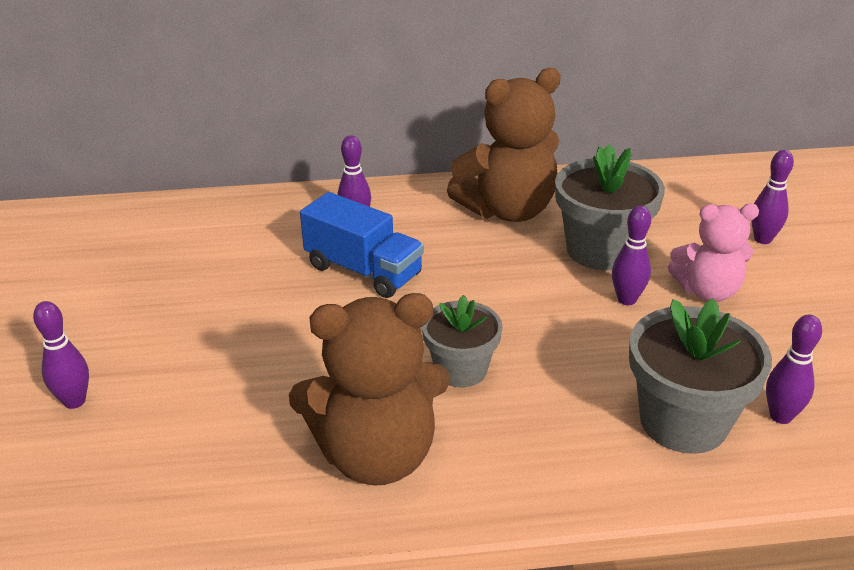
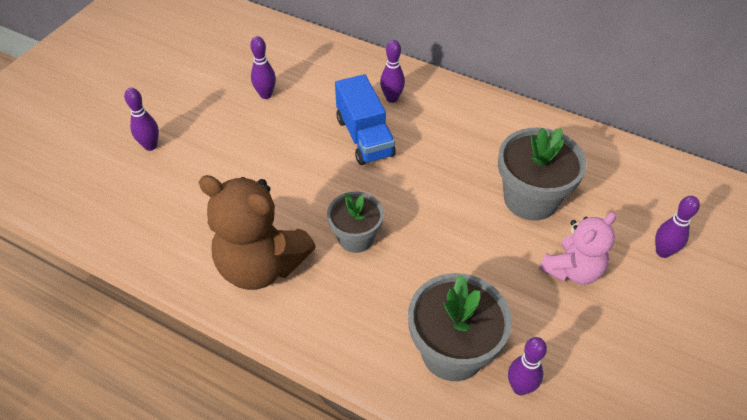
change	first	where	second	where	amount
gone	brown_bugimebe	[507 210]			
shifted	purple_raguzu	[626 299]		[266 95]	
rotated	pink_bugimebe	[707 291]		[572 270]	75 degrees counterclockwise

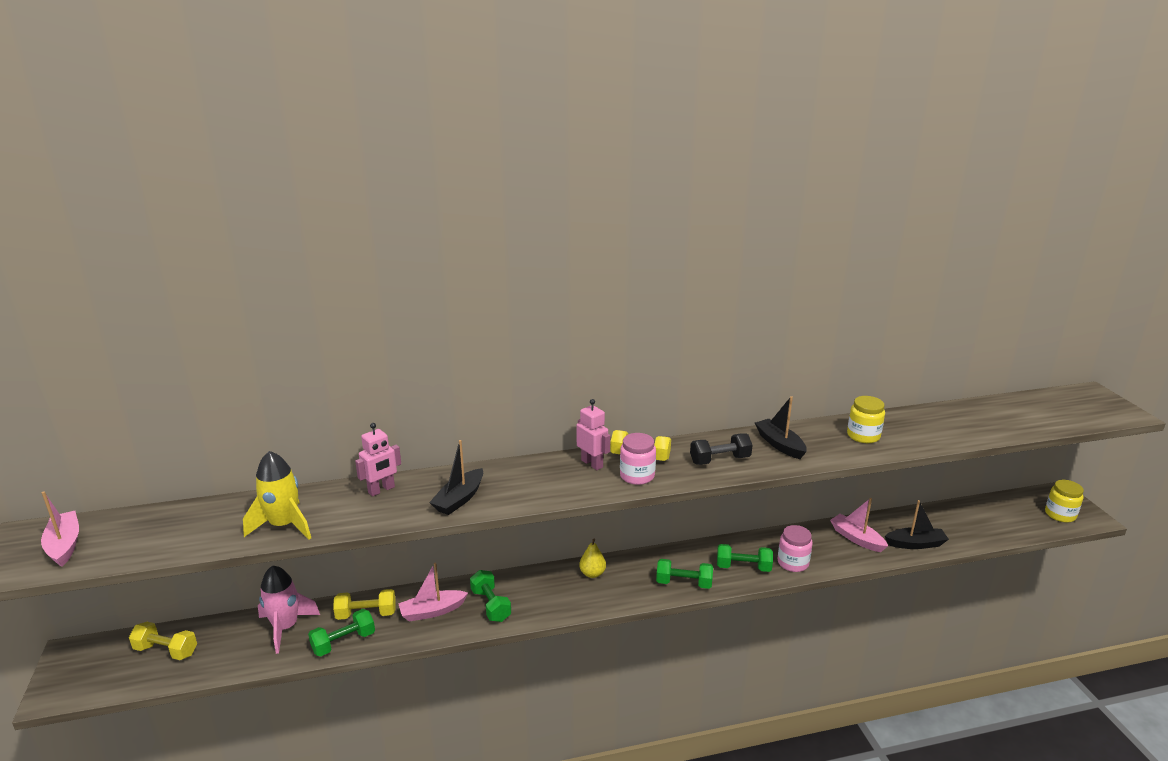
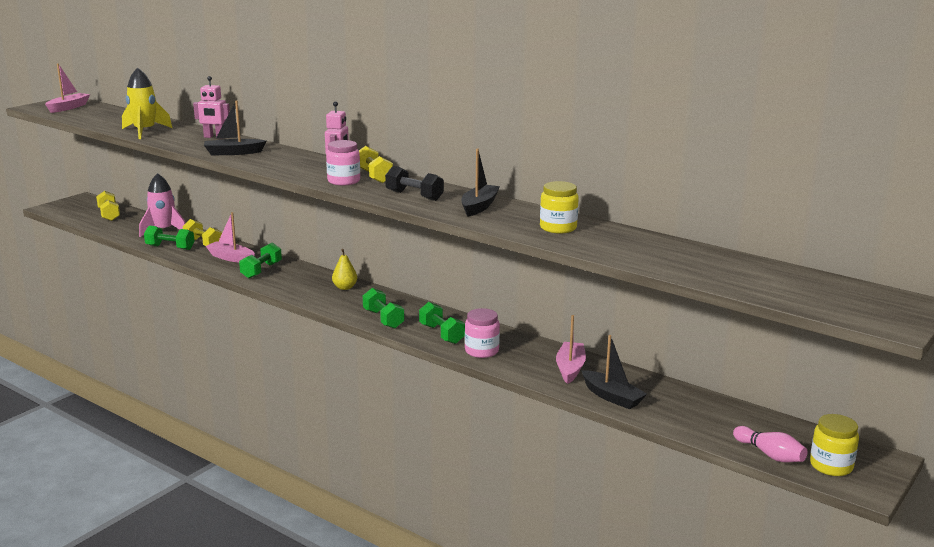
change	first	where	second	where	amount
new			pink_raguzu	[770 455]	

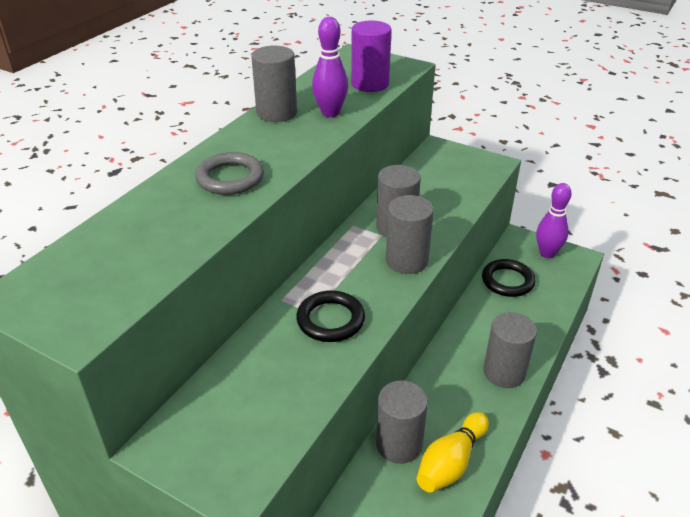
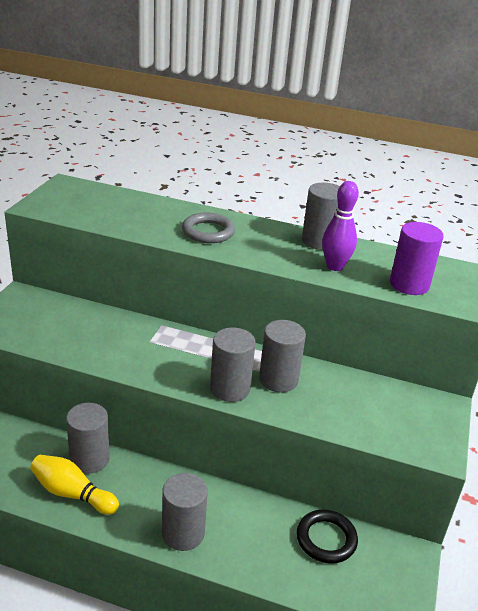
change	first	where	second	where	amount
gone	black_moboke	[330 320]			
gone	purple_raguzu	[547 253]			

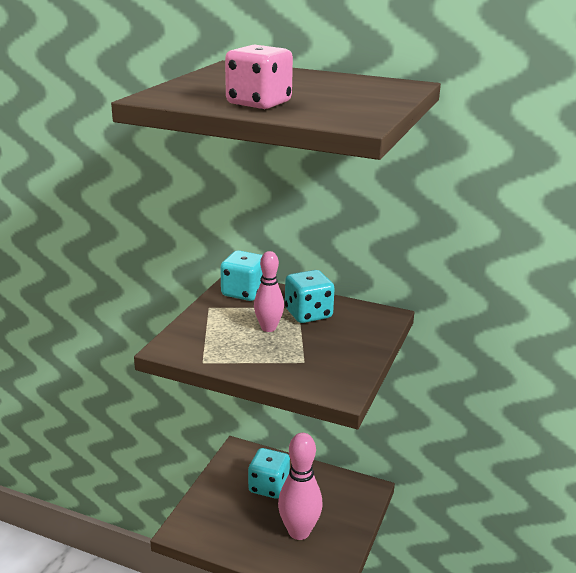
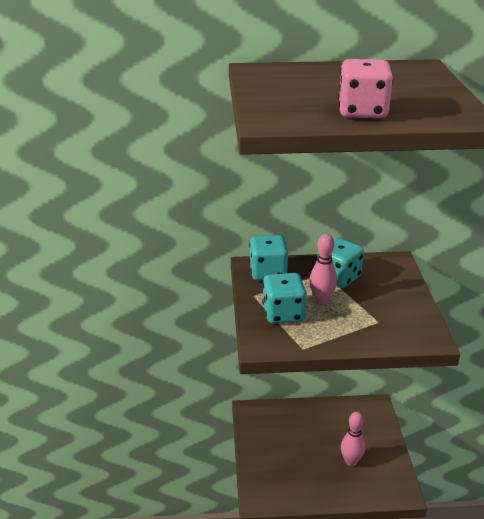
change	first	where	second	where	amount
shifted	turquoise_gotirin	[269 486]		[283 314]	
scaled	pink_raguzu	[299 532]		[351 461]	x0.63

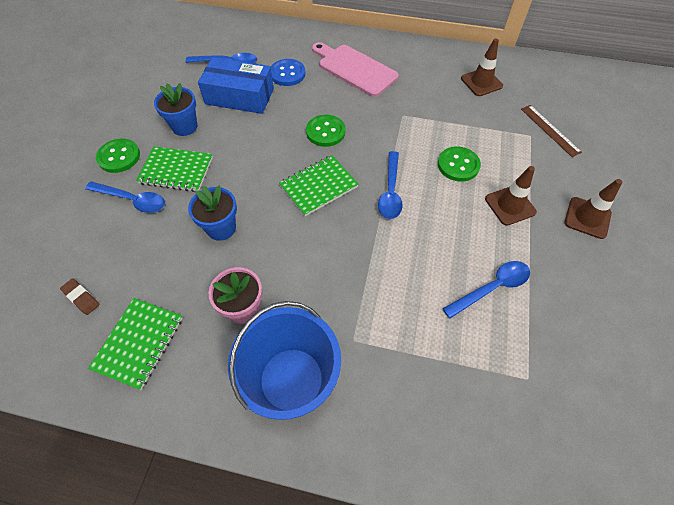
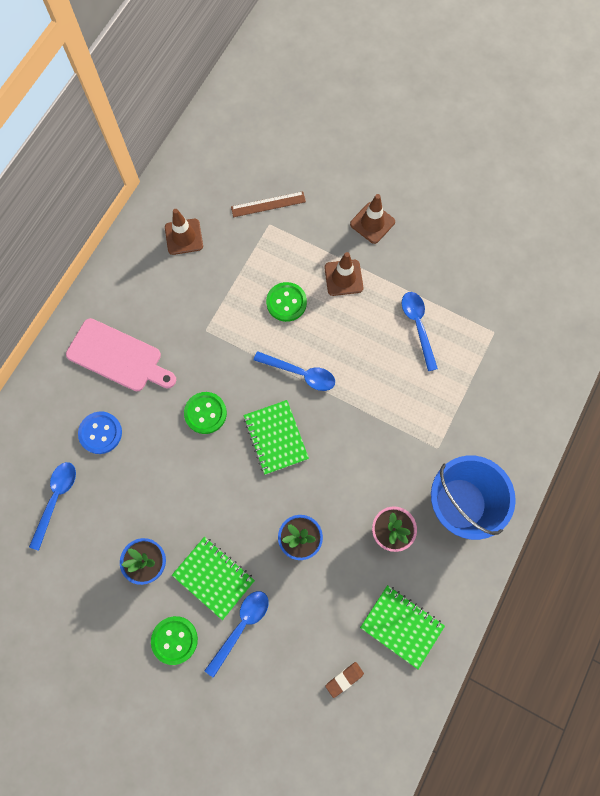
change	first	where	second	where	amount
gone	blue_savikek	[239 96]			
rotated	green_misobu	[176 171]		[214 577]	75 degrees counterclockwise
rotated	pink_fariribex	[355 69]		[118 357]	120 degrees counterclockwise

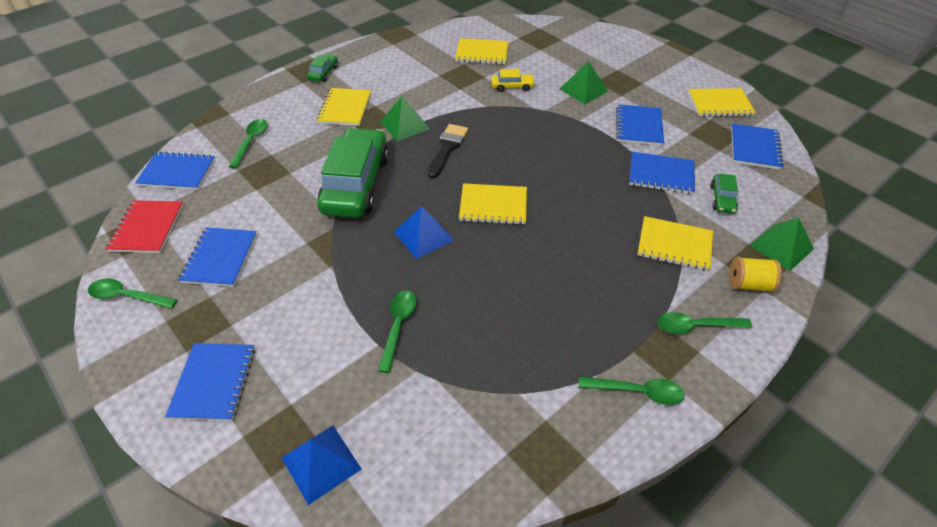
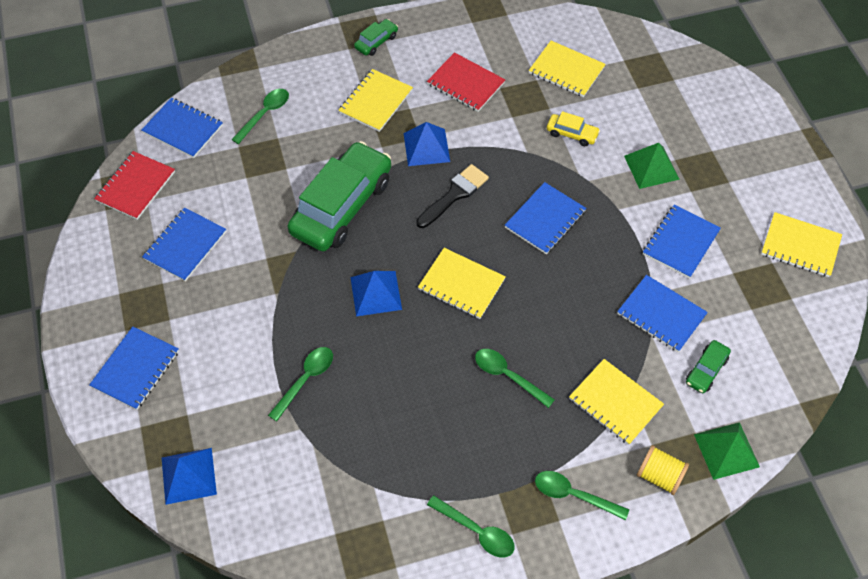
change	first	where	second	where	amount
new			red_misobu	[466 83]	
shifted	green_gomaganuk	[127 296]		[508 376]	
shifted	blue_misobu	[755 148]		[545 219]	
repainted	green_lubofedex	[405 125]	blue_lubofedex	[426 147]	

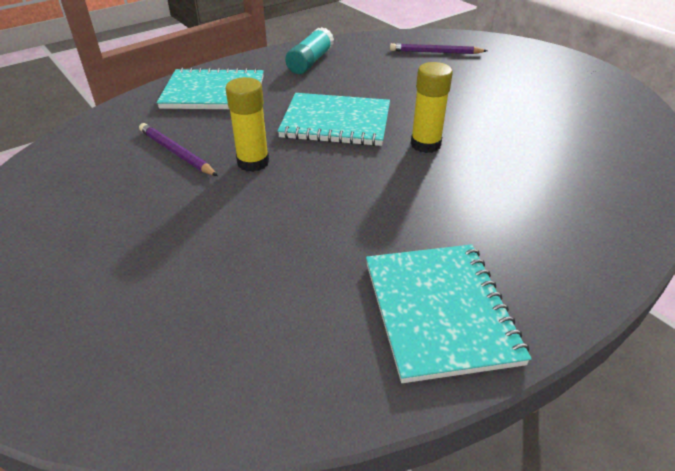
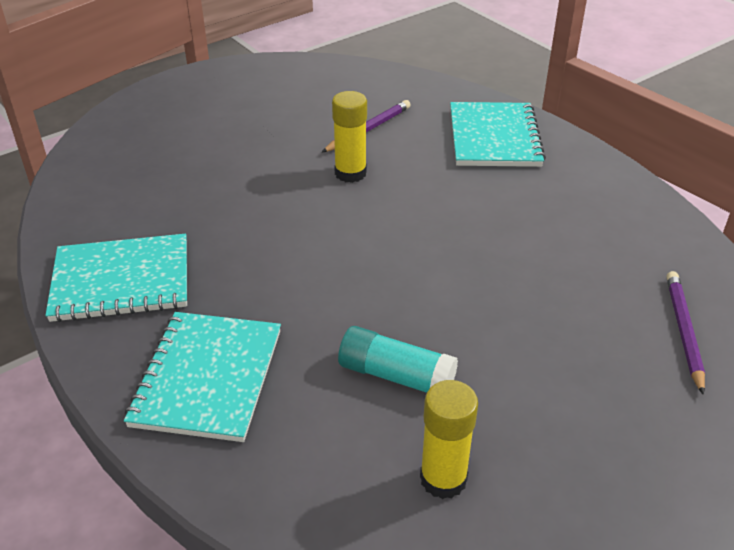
change	first	where	second	where	amount
shifted	turquoise_misobu	[336 122]		[207 377]	
shifted	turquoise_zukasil	[310 62]		[396 375]	
shifted	yellow_zukasil	[425 144]		[443 478]	

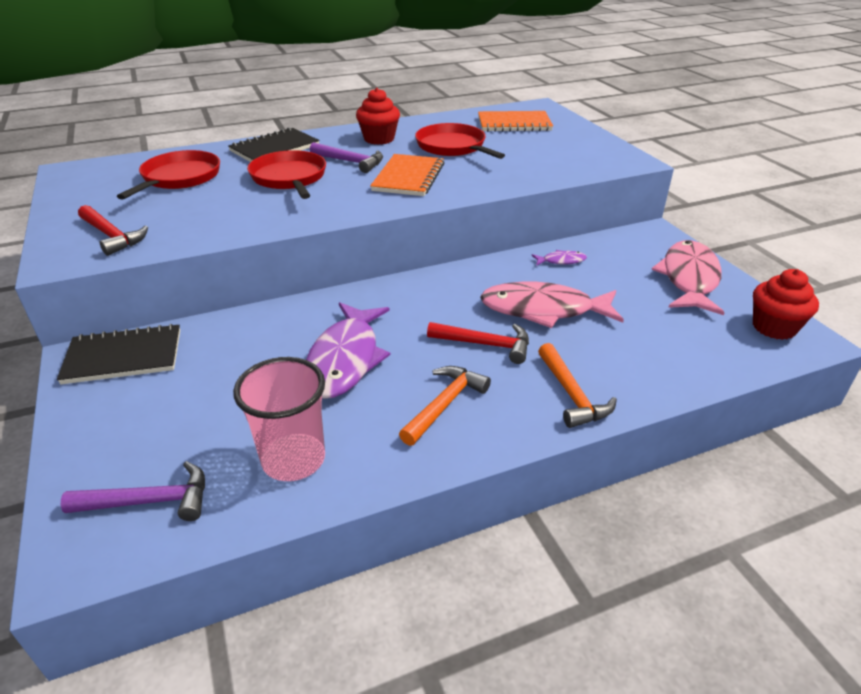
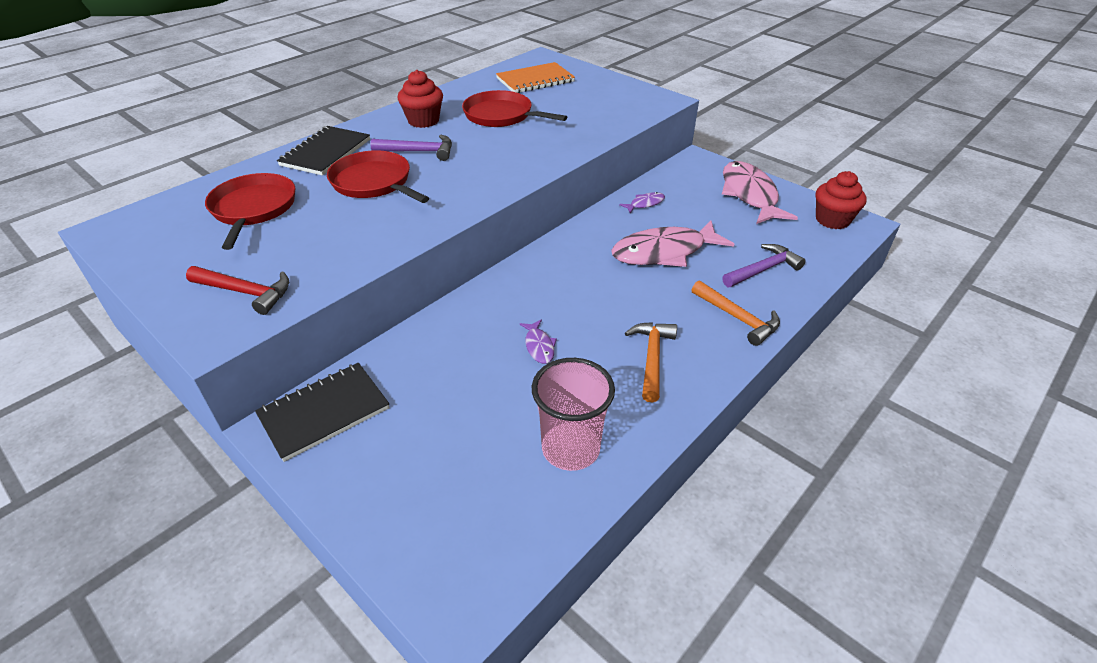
change	first	where	second	where	amount
gone	orange_misobu	[408 177]			
gone	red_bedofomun	[485 344]			
shifted	purple_bedofomun	[150 501]		[763 269]	
scaled	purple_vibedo	[345 359]		[539 346]	x0.44

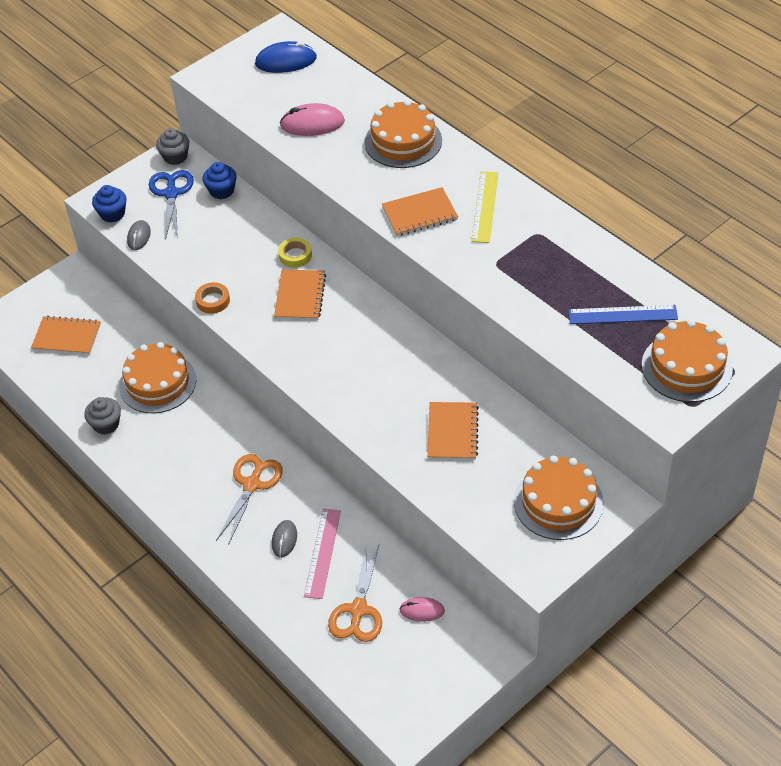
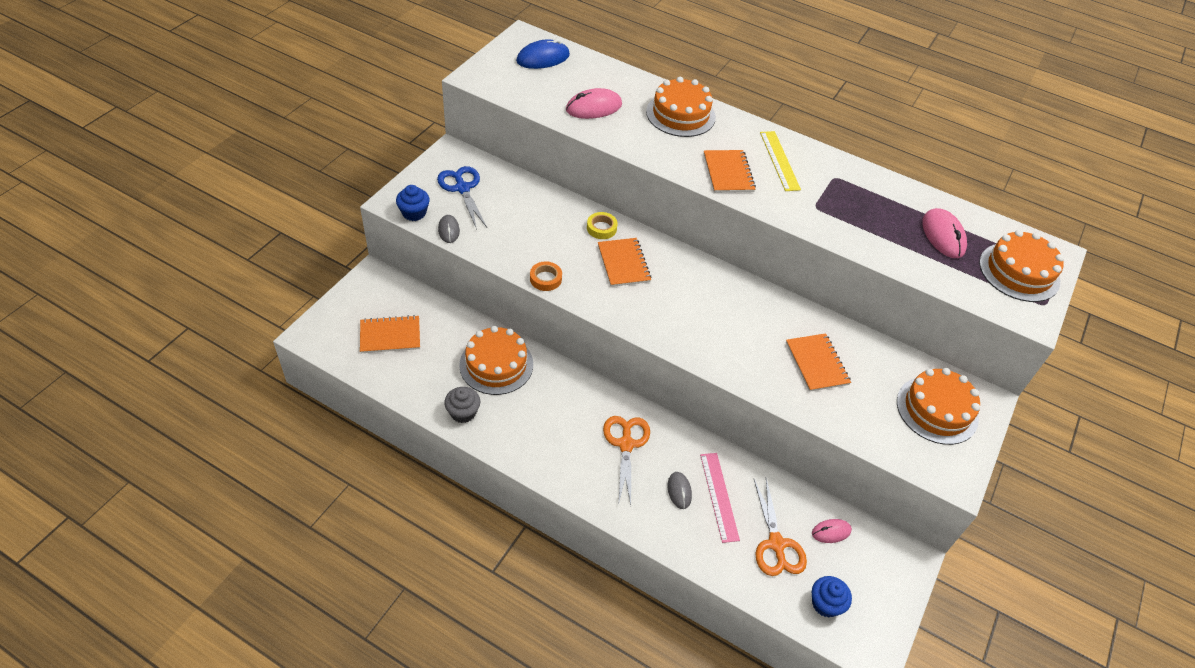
change	first	where	second	where	amount
gone	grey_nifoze	[175 157]			
shifted	blue_nifoze	[222 191]		[825 604]	
swapped	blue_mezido	[622 315]	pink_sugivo	[943 236]	
rotated	orange_misobu	[419 213]		[728 173]	60 degrees counterclockwise

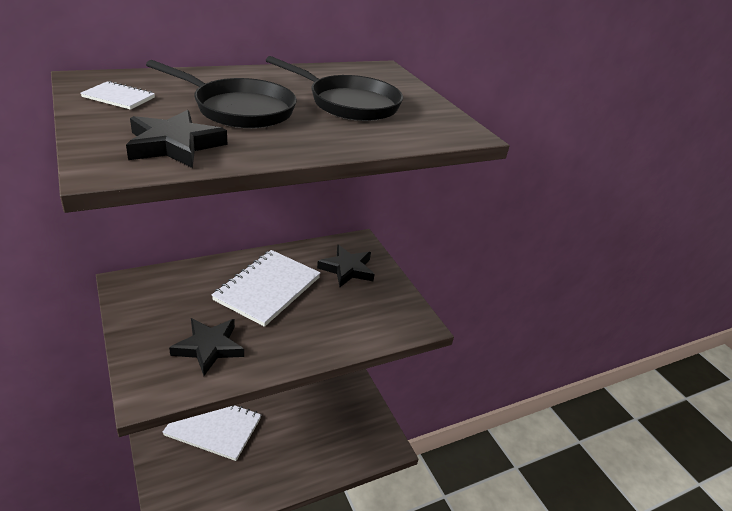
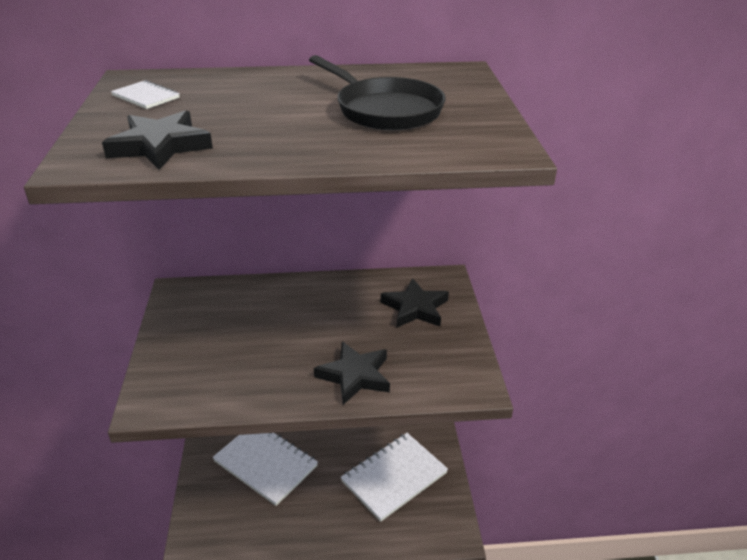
change	first	where	second	where	amount
gone	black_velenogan	[239 109]			
shifted	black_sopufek	[209 347]		[355 376]	
shifted	white_misobu	[268 289]		[394 477]	

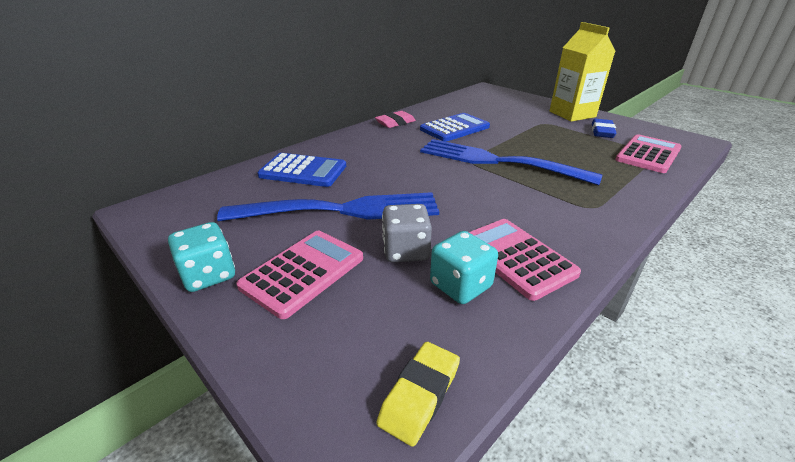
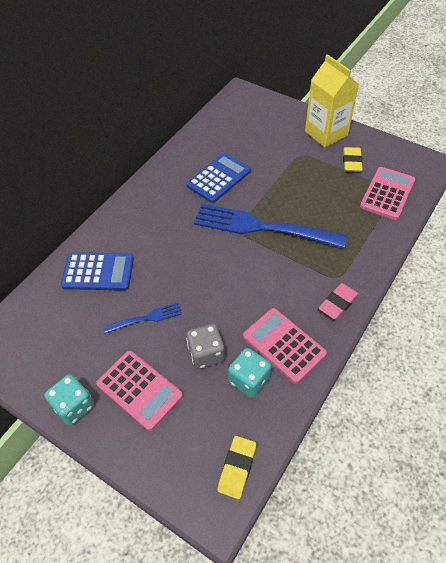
change	first	where	second	where	amount
shifted	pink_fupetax	[395 123]		[338 303]	
repainted	blue_fupetax	[602 132]	yellow_fupetax	[351 162]	
rotated	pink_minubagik	[303 272]		[139 390]	105 degrees clockwise
scaled	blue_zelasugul	[340 210]		[145 318]	x0.46

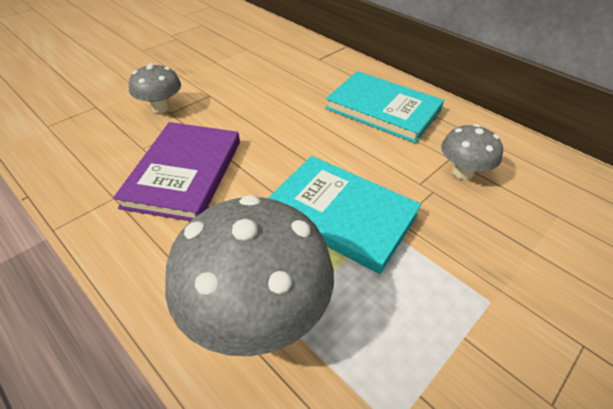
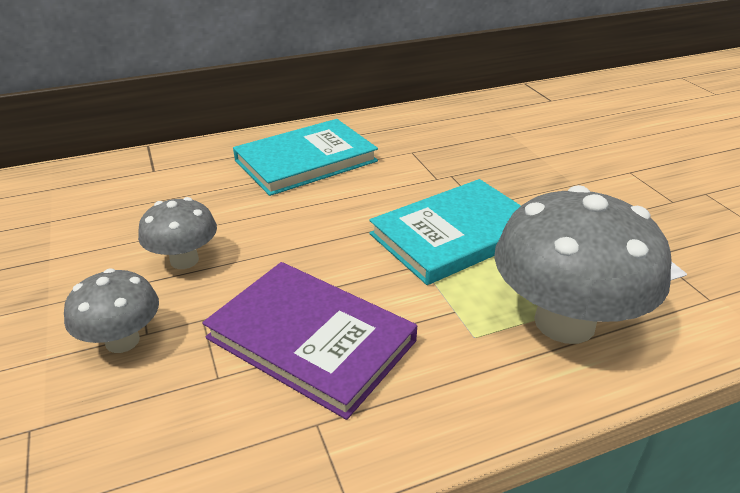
change	first	where	second	where	amount
shifted	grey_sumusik	[462 172]		[184 260]	

